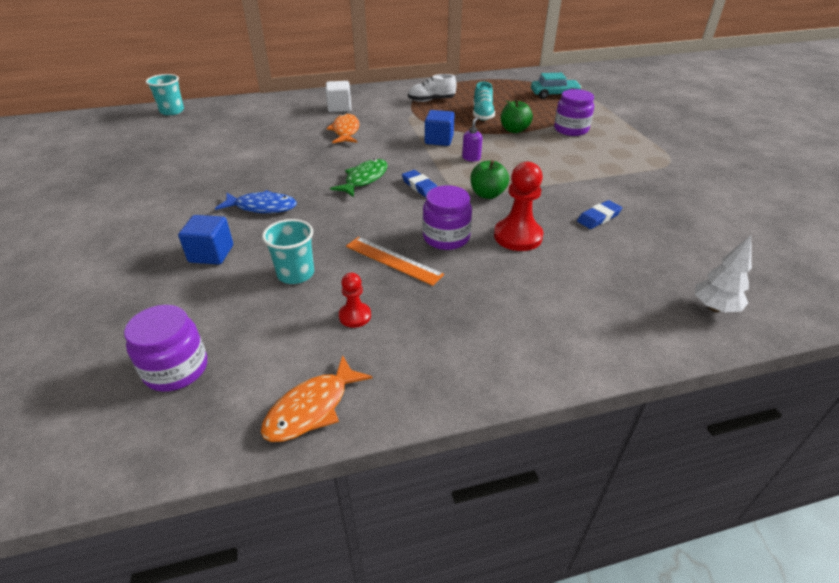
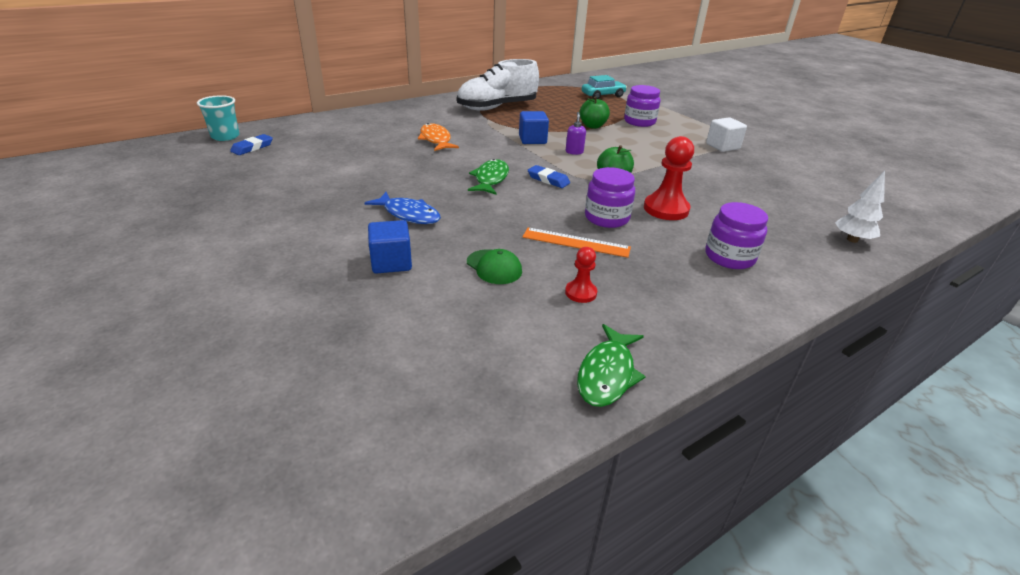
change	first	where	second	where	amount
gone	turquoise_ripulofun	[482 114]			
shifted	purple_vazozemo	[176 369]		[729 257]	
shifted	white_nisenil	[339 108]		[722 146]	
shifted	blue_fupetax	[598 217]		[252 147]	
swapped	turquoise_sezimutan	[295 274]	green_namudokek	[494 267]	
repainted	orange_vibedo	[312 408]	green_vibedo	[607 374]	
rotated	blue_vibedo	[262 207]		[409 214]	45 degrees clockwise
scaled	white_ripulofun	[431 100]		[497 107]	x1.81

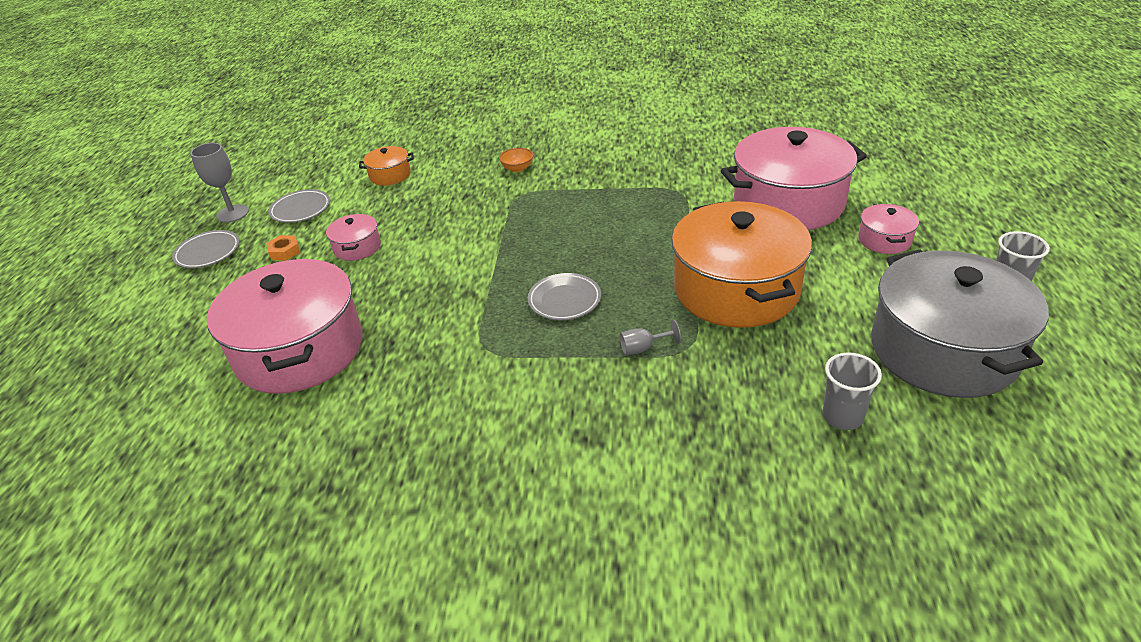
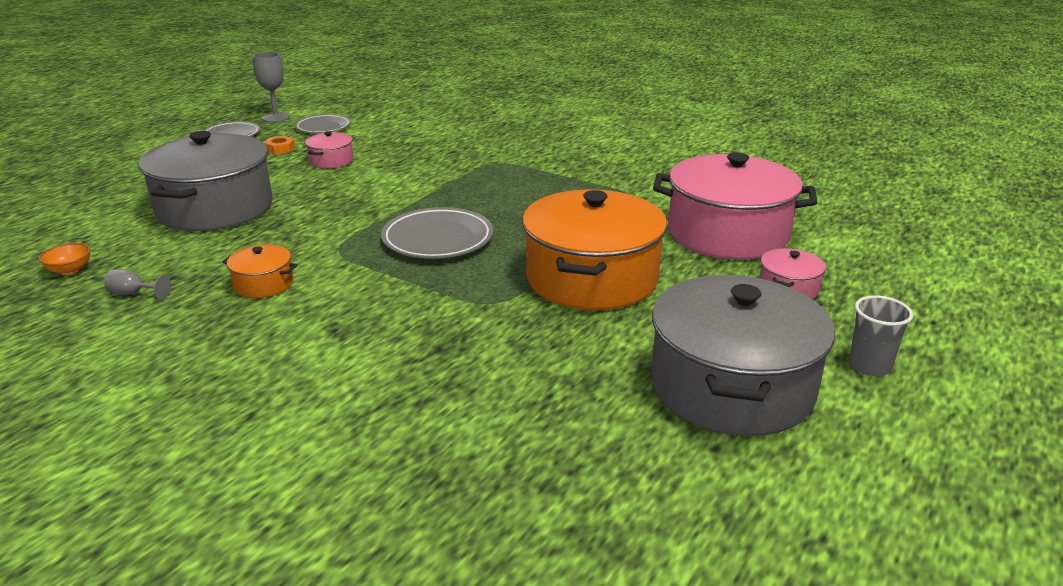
change	first	where	second	where	amount
gone	grey_sezimutan	[842 416]			
shifted	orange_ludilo	[390 175]		[263 284]	
shifted	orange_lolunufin	[517 168]		[70 270]	
shifted	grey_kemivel	[643 348]		[134 294]	
repainted	pink_ludilo	[300 350]	grey_ludilo	[215 208]	
scaled	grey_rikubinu	[564 300]		[437 239]	x1.53

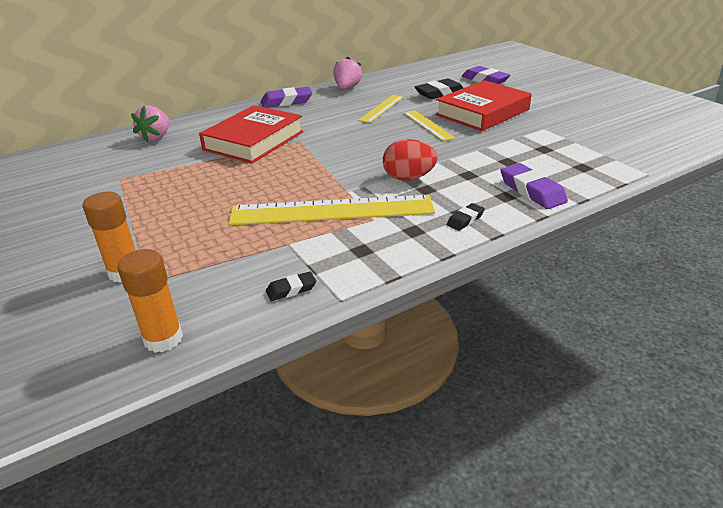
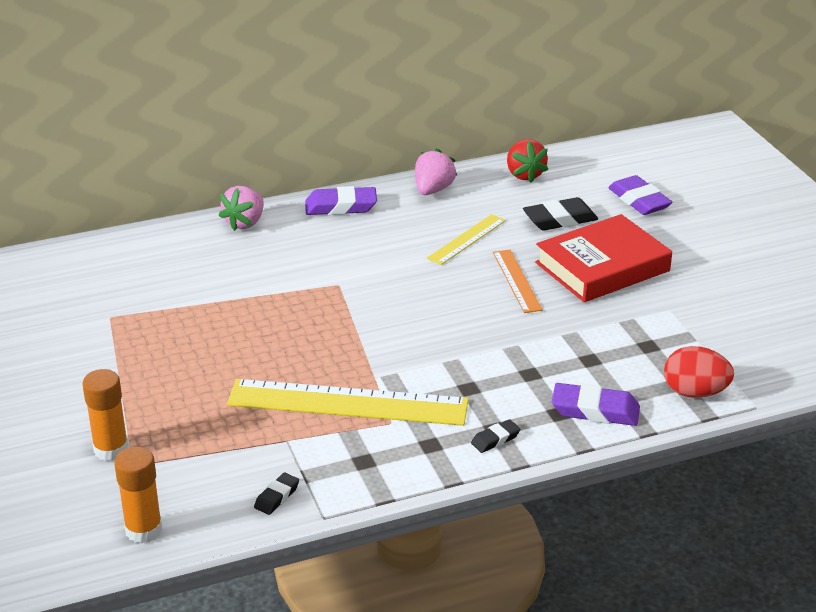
change	first	where	second	where	amount
gone	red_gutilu	[254 141]			
new			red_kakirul	[524 175]	
shifted	pink_kakirul	[156 137]		[245 223]	
shifted	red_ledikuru	[408 178]		[694 392]	
repainted	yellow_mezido	[428 125]	orange_mezido	[517 280]	
rotated	black_fupetax	[291 289]		[277 497]	45 degrees counterclockwise
rotated	purple_fupetax	[532 191]		[595 410]	60 degrees counterclockwise

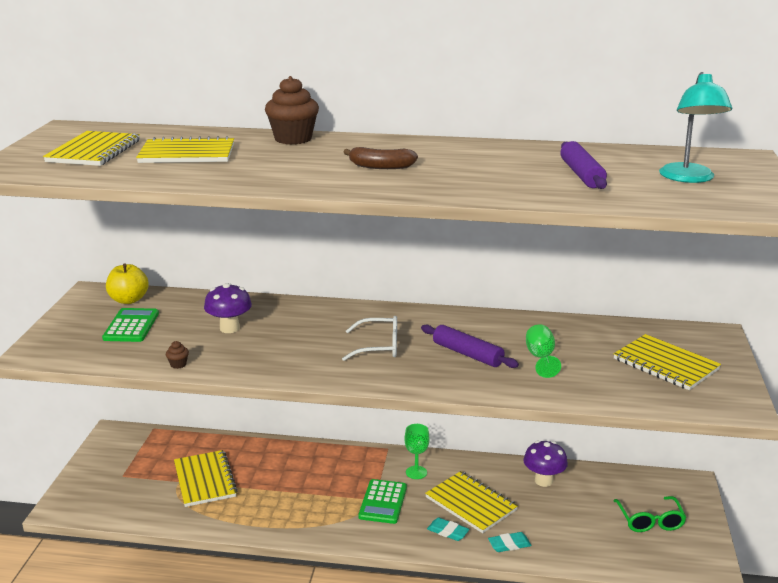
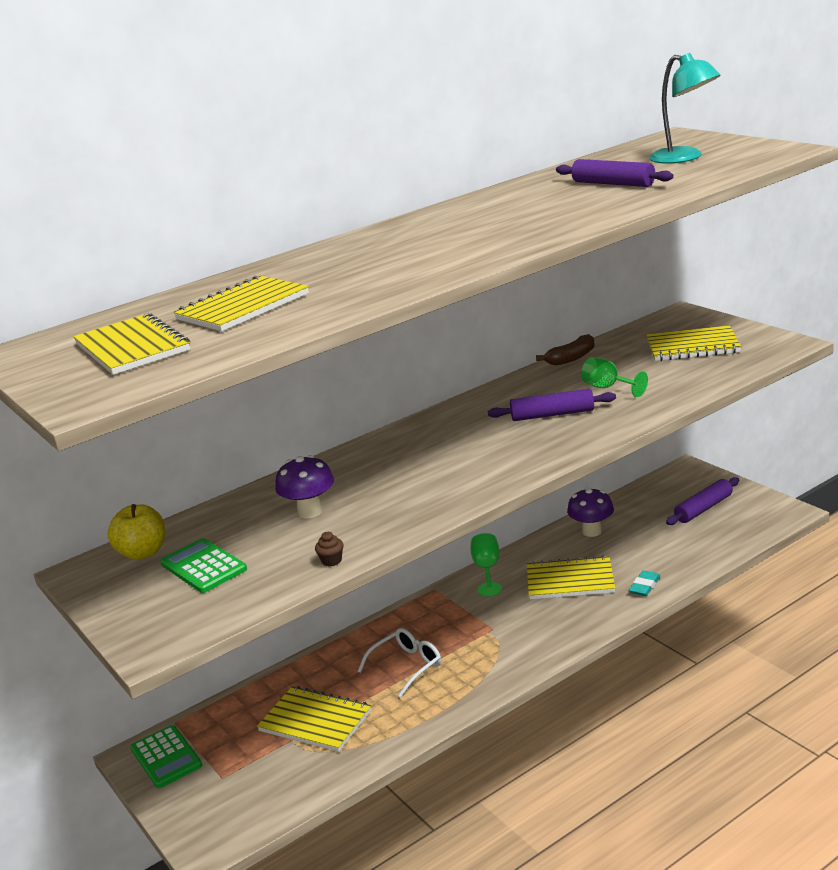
change	first	where	second	where	amount
gone	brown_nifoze	[293 139]			
gone	turquoise_fupetax	[447 532]			
shifted	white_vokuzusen	[379 347]		[407 666]	
shifted	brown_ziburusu	[380 167]		[571 358]	
shifted	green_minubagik	[383 502]		[166 757]	
swapped	green_vokuzusen	[650 521]	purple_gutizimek	[703 508]	

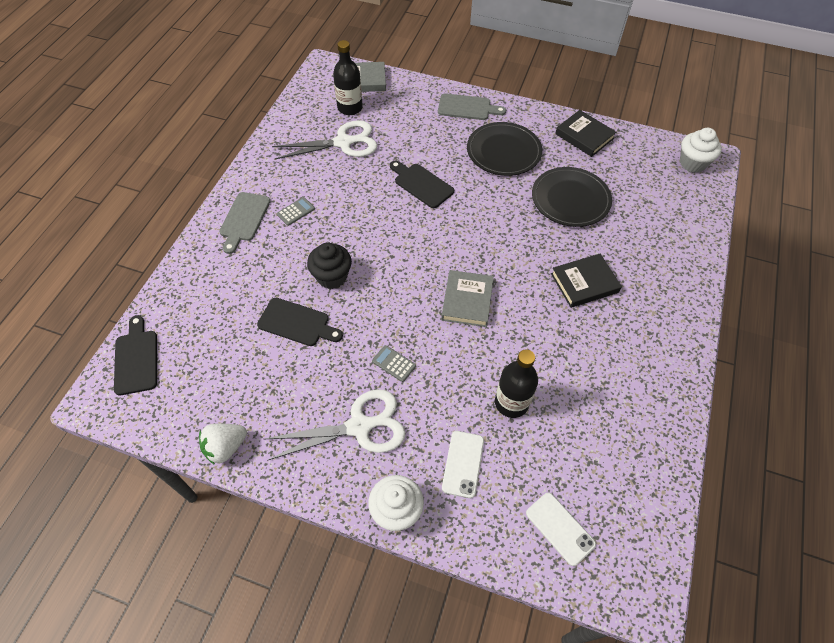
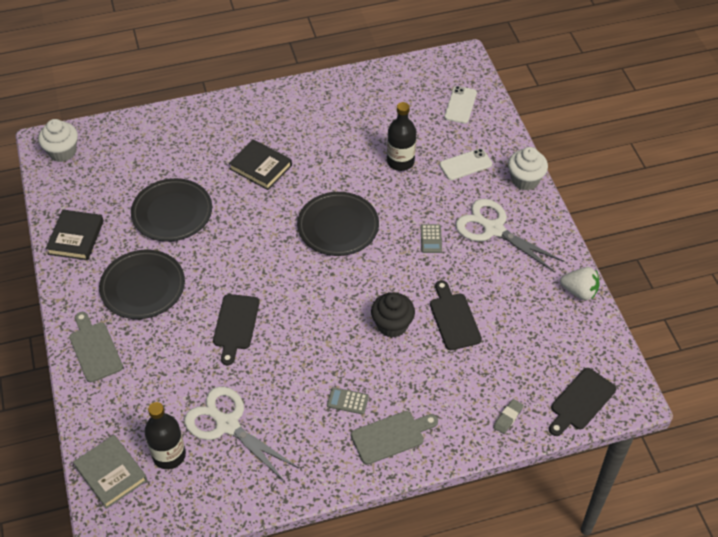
change	first	where	second	where	amount
new			grey_fupetax	[508 417]	
swapped	grey_gutilu	[467 301]	black_rikubinu	[338 226]	

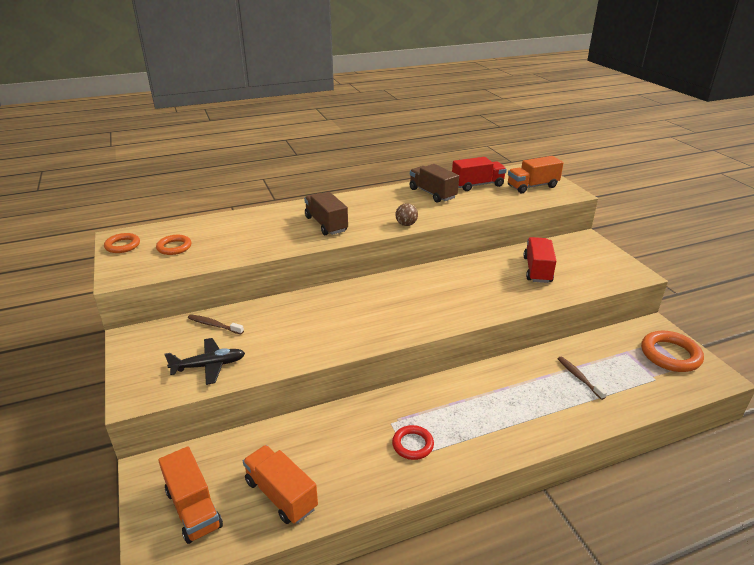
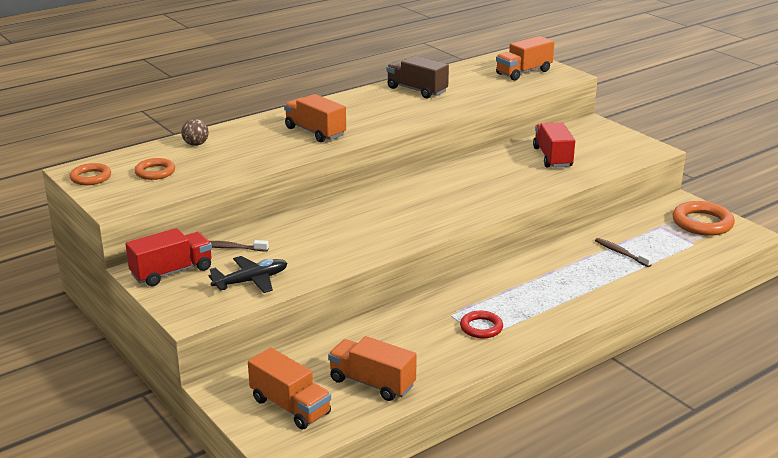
change	first	where	second	where	amount
shifted	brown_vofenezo	[406 224]		[196 144]	
shifted	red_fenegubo	[477 185]		[172 272]	
repainted	brown_fenegubo	[326 224]	orange_fenegubo	[315 132]	

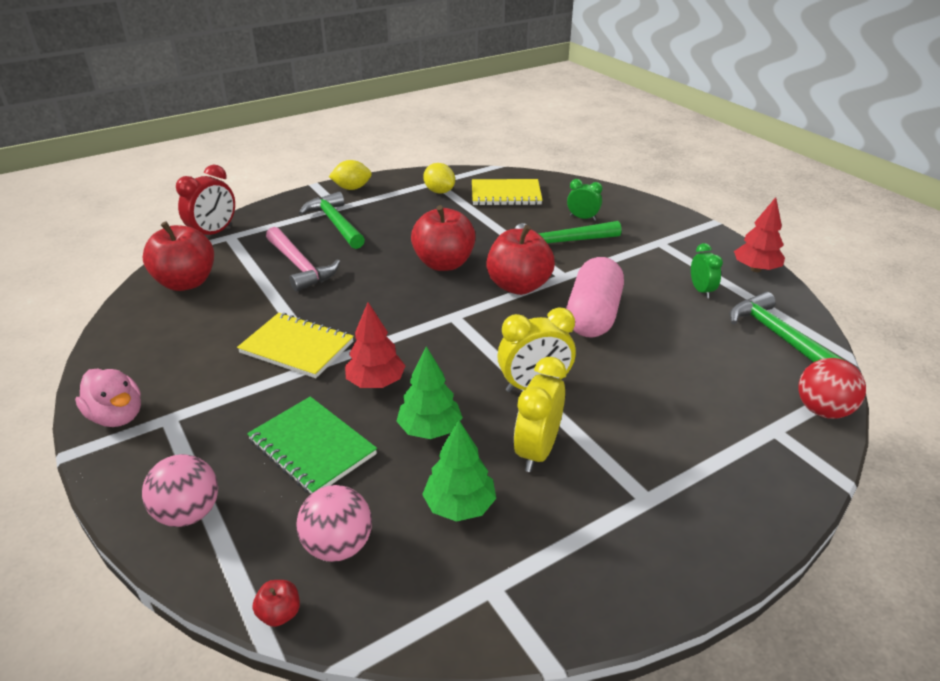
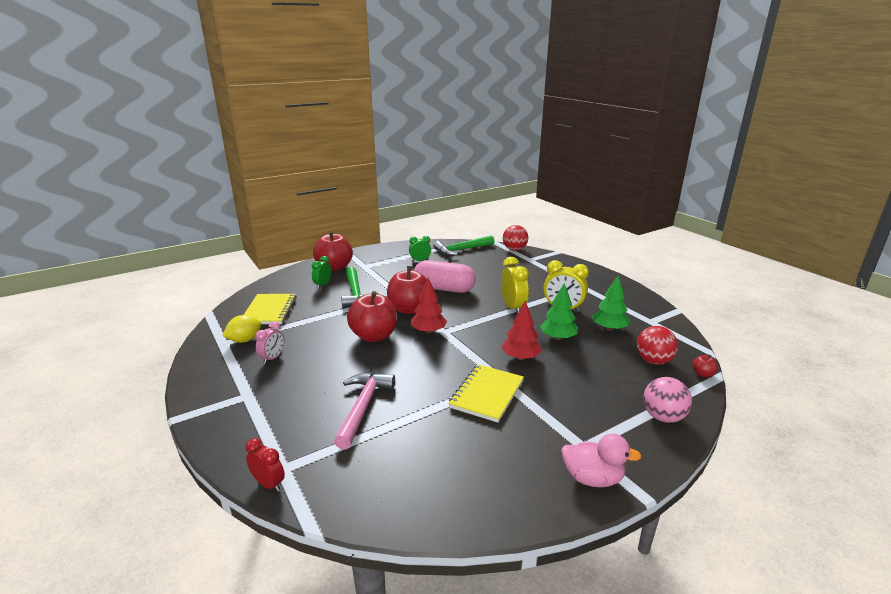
change	first	where	second	where	amount
gone	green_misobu	[312 447]			
gone	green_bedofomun	[335 223]			
gone	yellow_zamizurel	[352 188]			
new			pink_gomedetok	[273 358]	
shifted	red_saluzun	[186 282]		[334 267]	
shifted	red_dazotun	[755 269]		[428 331]	
repainted	pink_vofenezo	[338 546]	red_vofenezo	[653 361]	
rotated	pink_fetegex	[117 416]		[592 478]	60 degrees clockwise
rotated	pink_bedofomun	[300 266]		[363 407]	45 degrees counterclockwise
scaled	red_gomedetok	[214 233]		[269 484]	x0.63

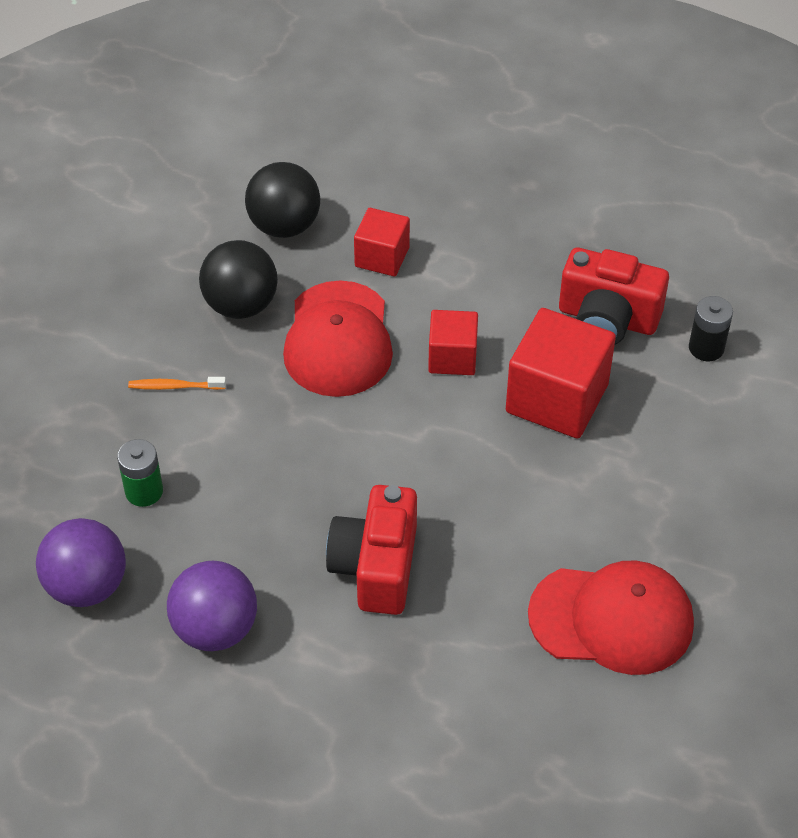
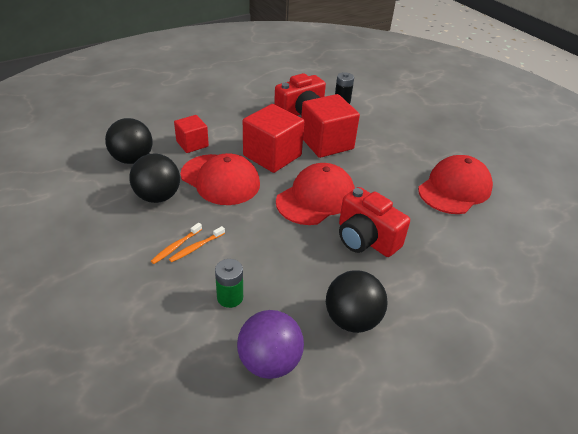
change	first	where	second	where	amount
new			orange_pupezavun	[196 247]	
new			red_namudokek	[316 198]	
repainted	purple_vofenezo	[215 629]	black_vofenezo	[352 319]	
scaled	red_nisenil	[452 357]		[272 155]	x1.72

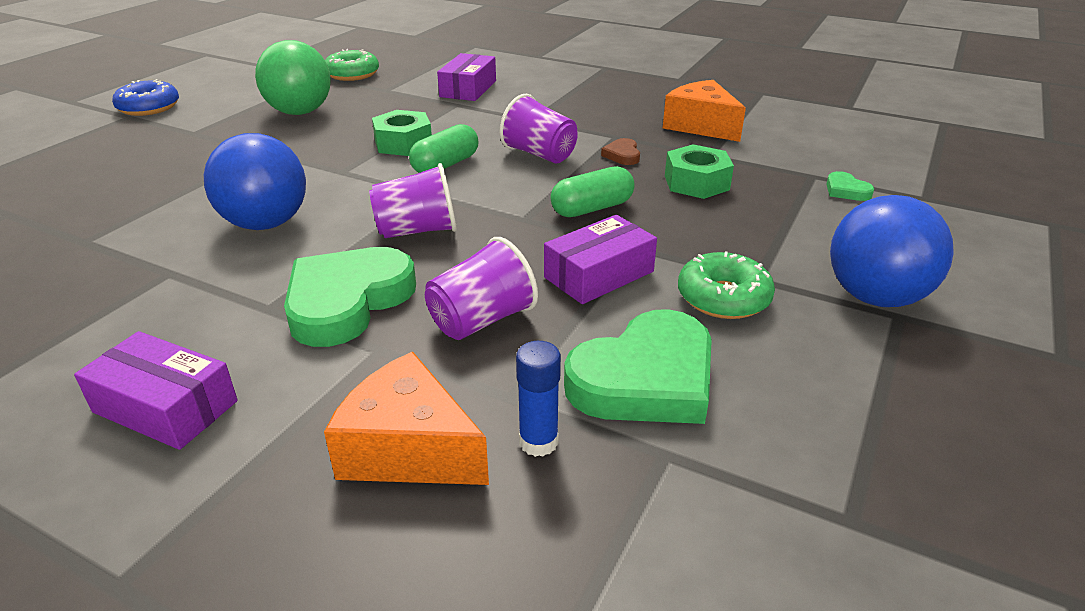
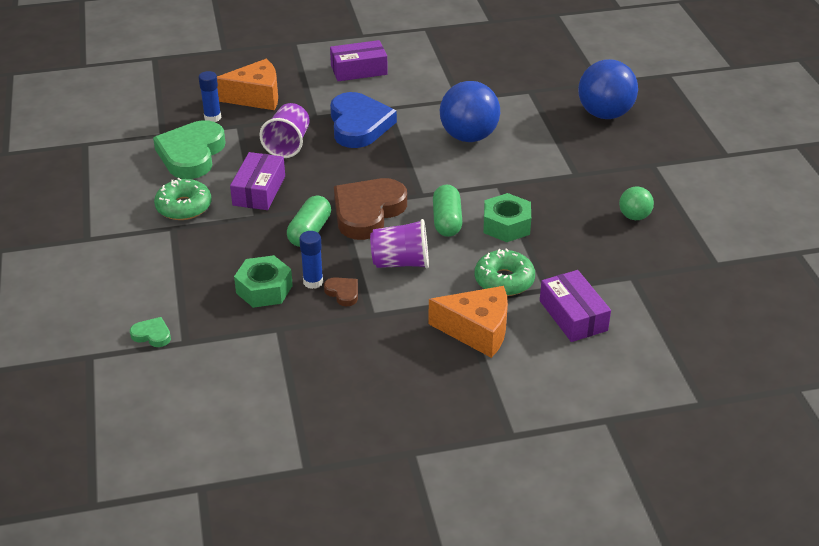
change	first	where	second	where	amount
gone	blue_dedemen	[149 108]			
gone	purple_sezimutan	[417 231]			
new			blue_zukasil	[313 282]	
new			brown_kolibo	[367 212]	
shifted	green_dedemen	[352 74]		[504 280]	
shifted	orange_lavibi	[701 126]		[477 330]	
shifted	blue_vofenezo	[875 297]		[605 114]	
repainted	green_kolibo	[347 301]	blue_kolibo	[359 125]	
scaled	green_vofenezo	[300 112]		[634 216]	x0.52

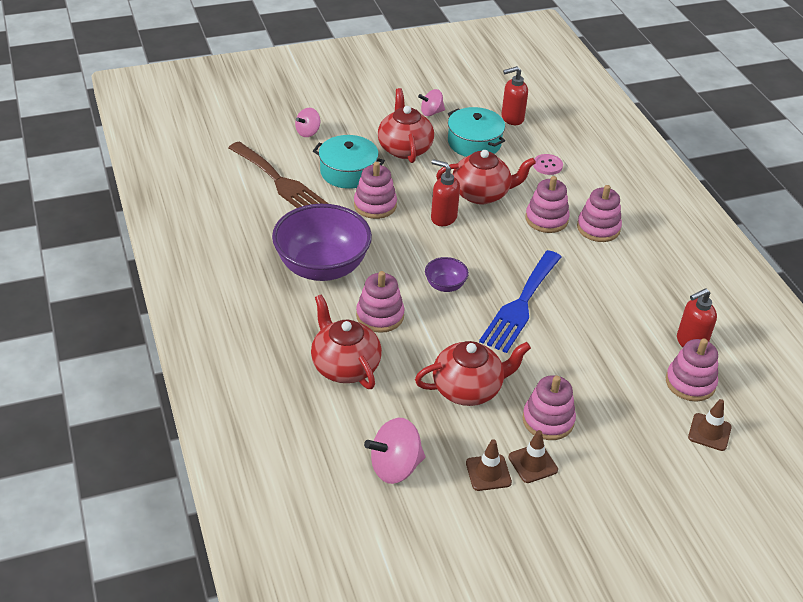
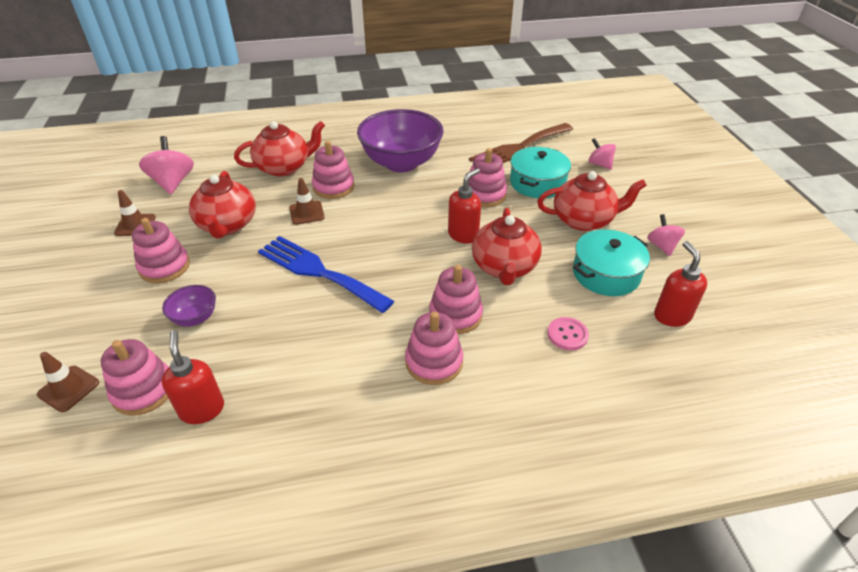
change	first	where	second	where	amount
shifted	purple_lolunufin	[445 286]		[195 318]	
shifted	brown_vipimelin	[533 463]		[307 213]	

